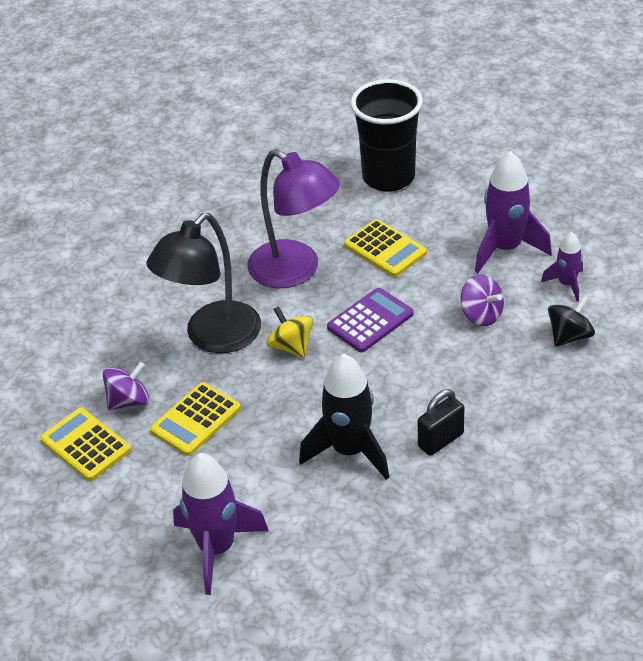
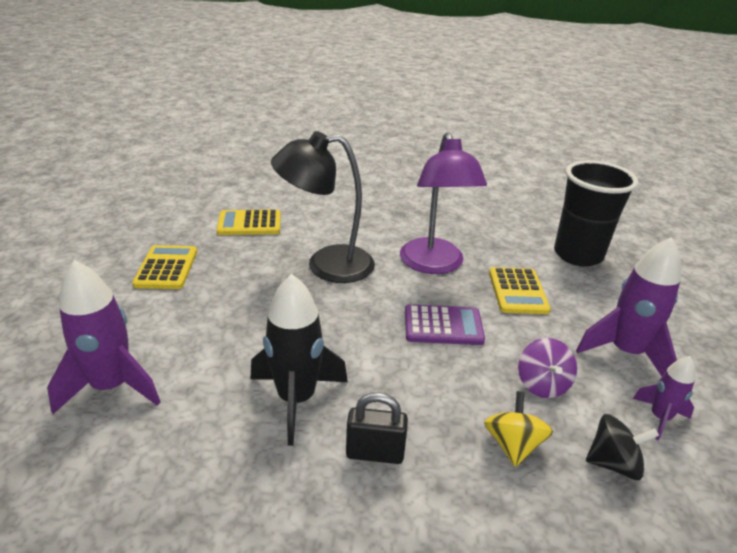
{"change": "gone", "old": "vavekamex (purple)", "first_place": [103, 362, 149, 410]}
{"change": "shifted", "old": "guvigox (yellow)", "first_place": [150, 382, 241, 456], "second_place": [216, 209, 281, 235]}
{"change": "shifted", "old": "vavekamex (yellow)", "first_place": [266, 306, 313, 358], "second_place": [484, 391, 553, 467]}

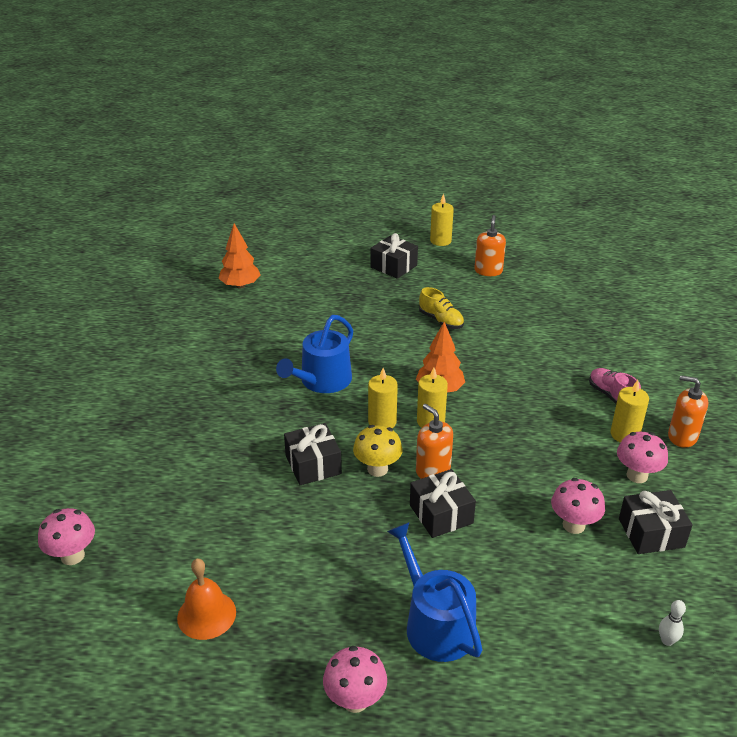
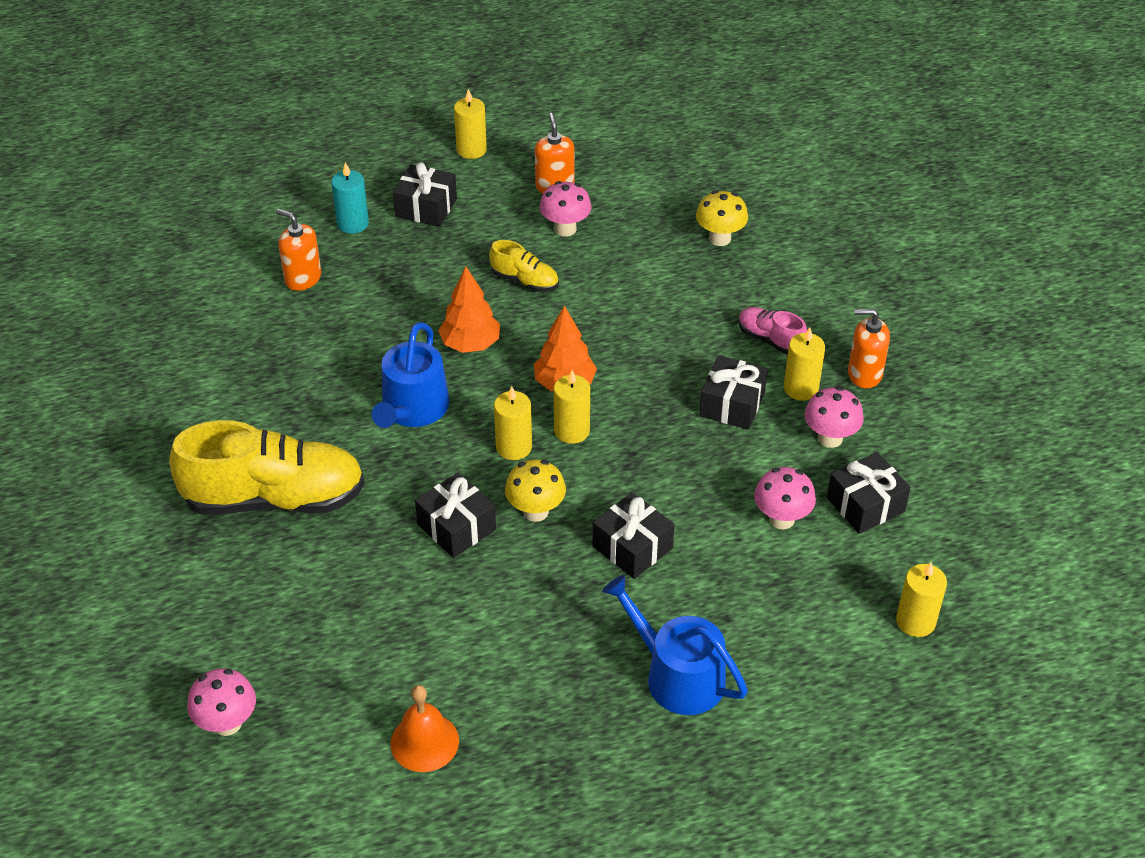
{"change": "shifted", "old": "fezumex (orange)", "first_place": [218, 223, 261, 289], "second_place": [438, 267, 500, 353]}
{"change": "shifted", "old": "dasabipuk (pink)", "first_place": [323, 646, 387, 713], "second_place": [539, 181, 592, 236]}
{"change": "shifted", "old": "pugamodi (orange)", "first_place": [416, 404, 453, 479], "second_place": [276, 209, 321, 291]}
{"change": "swapped", "old": "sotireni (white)", "new": "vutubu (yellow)", "first_place": [659, 600, 686, 646], "second_place": [896, 562, 947, 637]}
{"change": "new", "new": "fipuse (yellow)", "second_place": [169, 420, 365, 515]}
{"change": "new", "new": "vutubu (turquoise)", "second_place": [331, 162, 369, 234]}
{"change": "new", "new": "dasabipuk (yellow)", "second_place": [696, 190, 748, 246]}
{"change": "new", "new": "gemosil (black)", "second_place": [699, 355, 768, 430]}

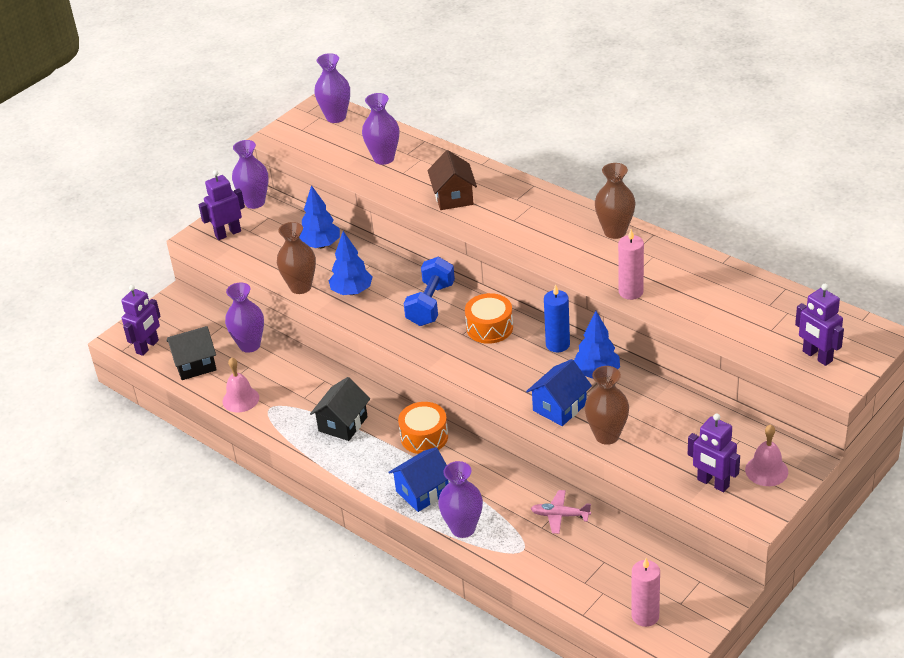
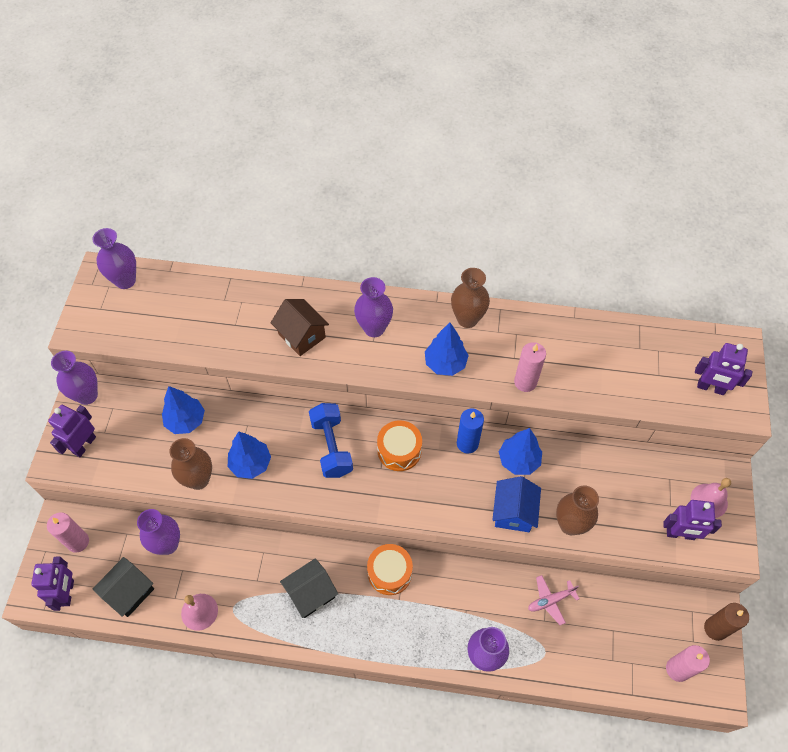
{"change": "rotated", "old": "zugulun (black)", "first_place": [310, 377, 370, 441], "second_place": [280, 558, 338, 618], "degrees": 60}
{"change": "shifted", "old": "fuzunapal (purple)", "first_place": [362, 93, 399, 165], "second_place": [354, 277, 393, 337]}
{"change": "gone", "old": "zugulun (blue)", "first_place": [388, 447, 449, 512]}
{"change": "new", "new": "vutubu (pink)", "second_place": [47, 513, 89, 553]}
{"change": "new", "new": "fezumex (blue)", "second_place": [425, 323, 469, 376]}
{"change": "new", "new": "vutubu (brown)", "second_place": [704, 603, 749, 641]}

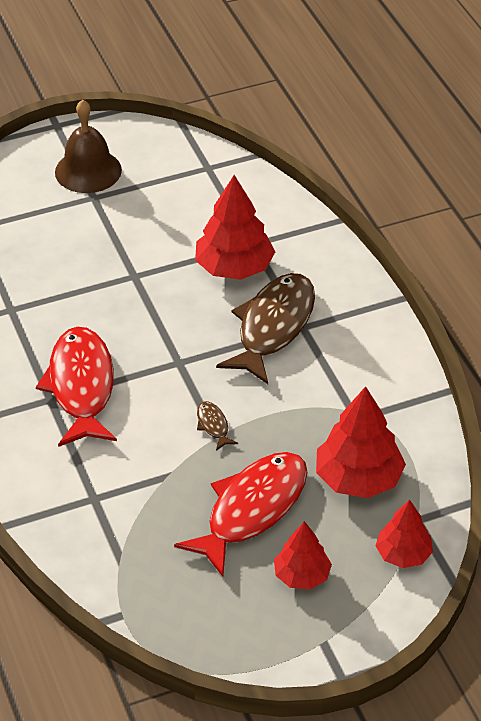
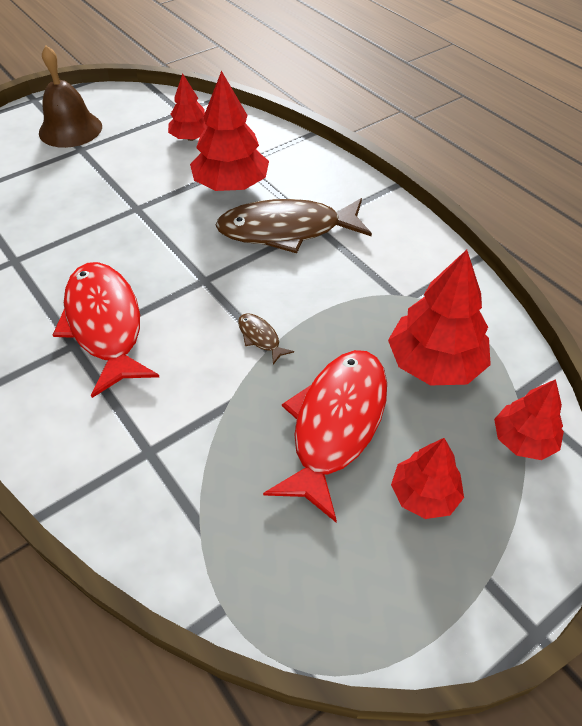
{"change": "rotated", "old": "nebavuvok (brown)", "first_place": [216, 273, 315, 384], "second_place": [215, 198, 372, 253], "degrees": -105}
{"change": "new", "new": "fezumex (red)", "second_place": [168, 73, 207, 141]}

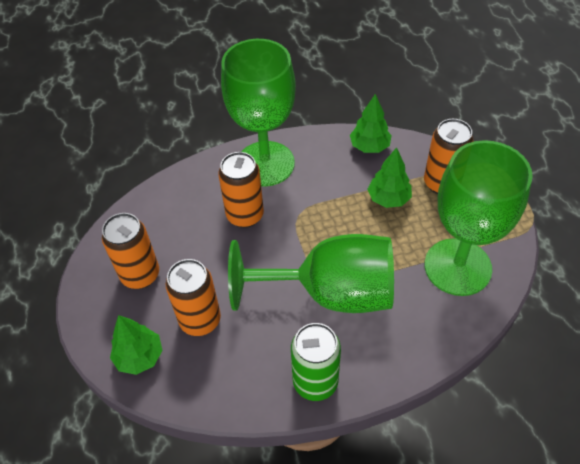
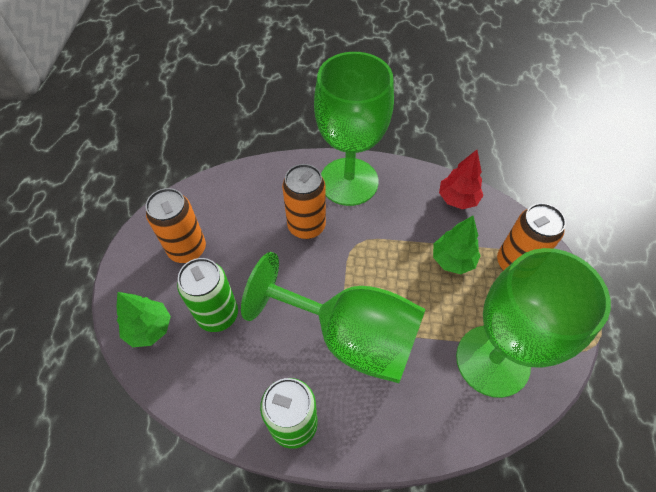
{"change": "repainted", "old": "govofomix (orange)", "new": "govofomix (green)", "first_place": [166, 259, 221, 336], "second_place": [177, 258, 238, 332]}
{"change": "repainted", "old": "fezumex (green)", "new": "fezumex (red)", "first_place": [350, 94, 392, 153], "second_place": [439, 150, 483, 209]}

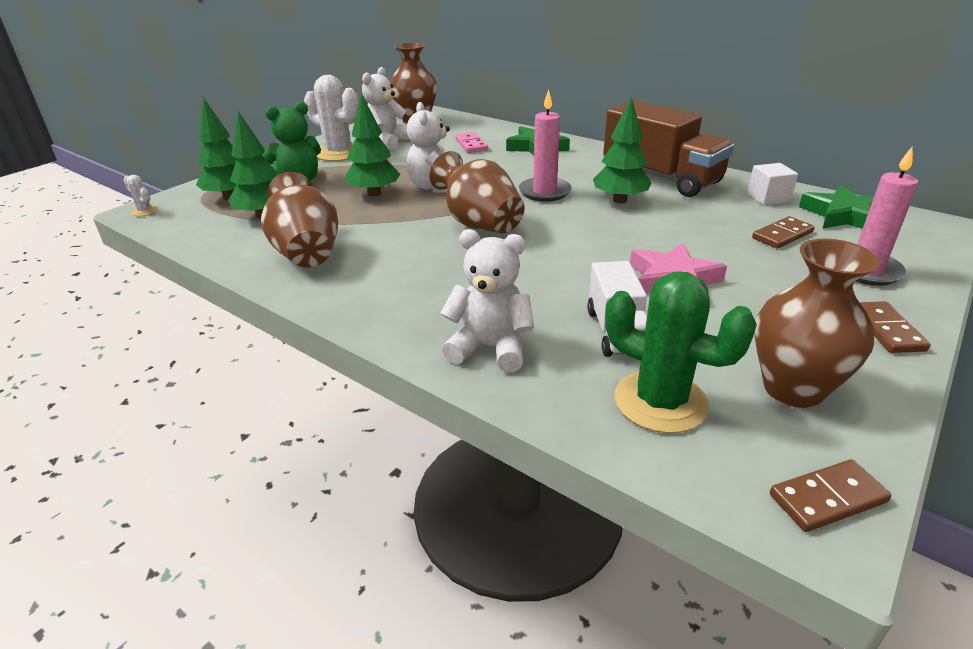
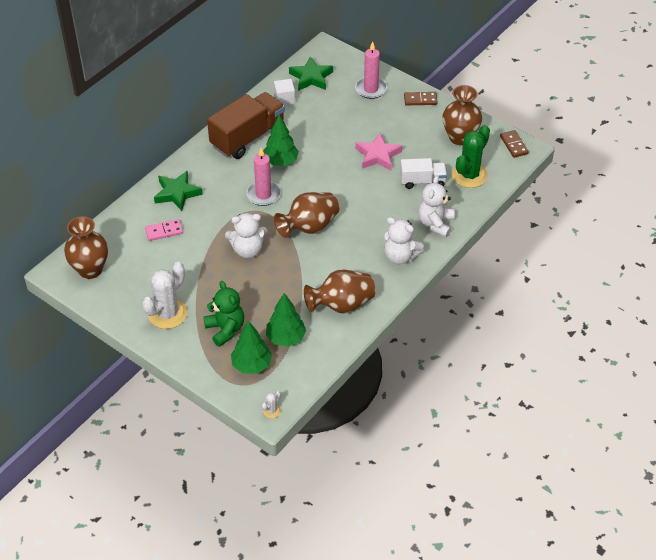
{"change": "gone", "old": "fezumex (green)", "first_place": [345, 93, 400, 197]}
{"change": "shifted", "old": "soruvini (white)", "first_place": [362, 67, 410, 149], "second_place": [384, 217, 424, 265]}
{"change": "gone", "old": "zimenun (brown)", "first_place": [752, 216, 815, 249]}

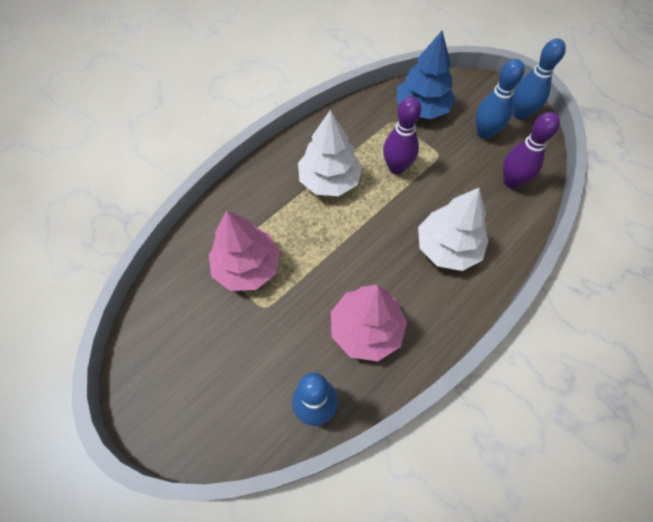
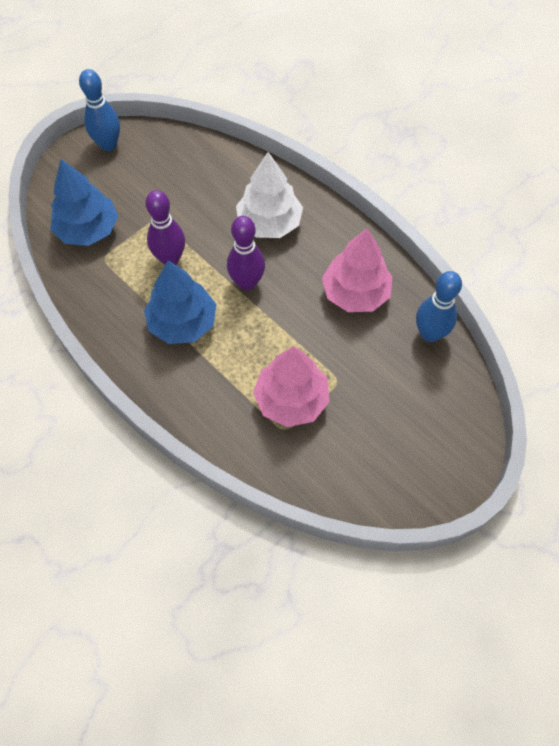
{"change": "repainted", "old": "fezumex (white)", "new": "fezumex (blue)", "first_place": [298, 110, 363, 196], "second_place": [144, 261, 217, 344]}
{"change": "gone", "old": "sotireni (blue)", "first_place": [476, 59, 524, 139]}
{"change": "shifted", "old": "sotireni (purple)", "first_place": [503, 112, 560, 189], "second_place": [227, 216, 265, 290]}

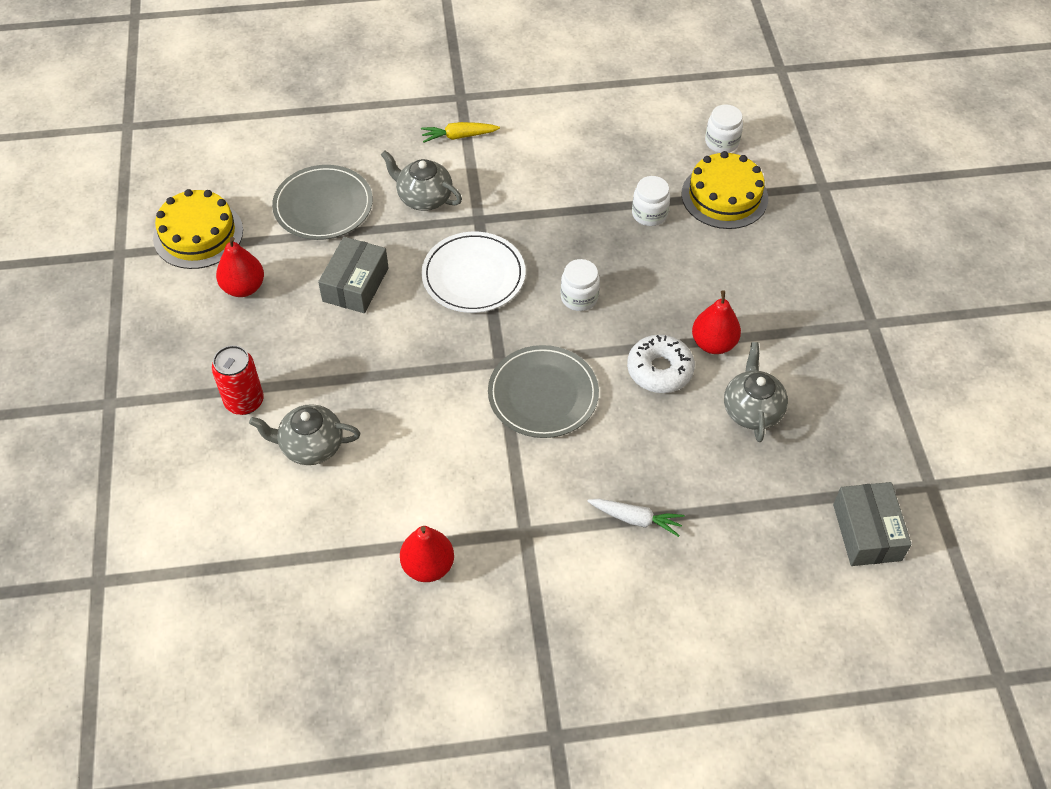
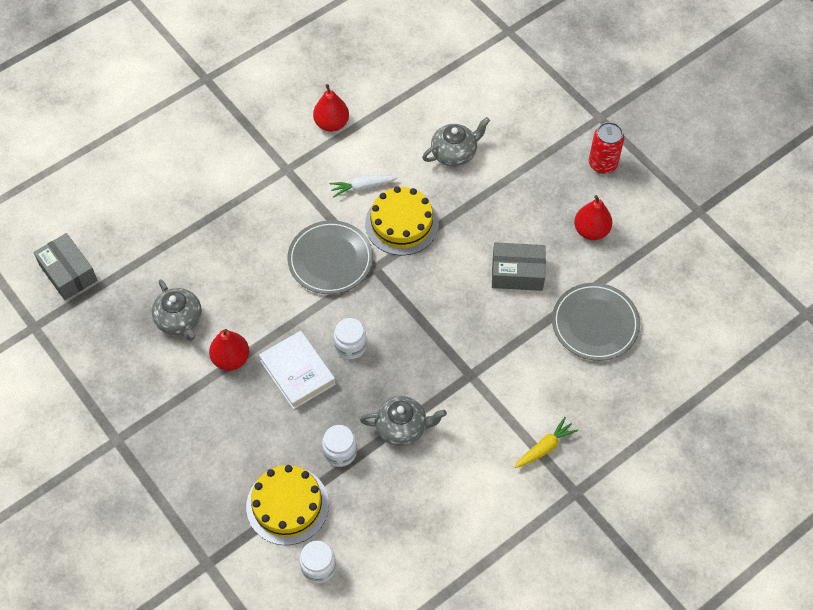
{"change": "shifted", "old": "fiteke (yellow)", "first_place": [153, 189, 243, 269], "second_place": [365, 186, 439, 255]}
{"change": "shifted", "old": "govofomix (red)", "first_place": [212, 345, 264, 415], "second_place": [589, 122, 624, 174]}
{"change": "rotated", "old": "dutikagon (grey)", "first_place": [318, 237, 389, 313], "second_place": [492, 242, 546, 291], "degrees": -75}
{"change": "shifted", "old": "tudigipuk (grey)", "first_place": [381, 151, 462, 211], "second_place": [360, 396, 447, 446]}
{"change": "gone", "old": "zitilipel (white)", "first_place": [421, 232, 525, 313]}
{"change": "shifted", "old": "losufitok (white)", "first_place": [587, 499, 684, 537], "second_place": [329, 175, 398, 198]}
{"change": "gone", "old": "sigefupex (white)", "first_place": [627, 334, 695, 393]}
{"change": "new", "new": "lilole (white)", "second_place": [259, 331, 335, 410]}

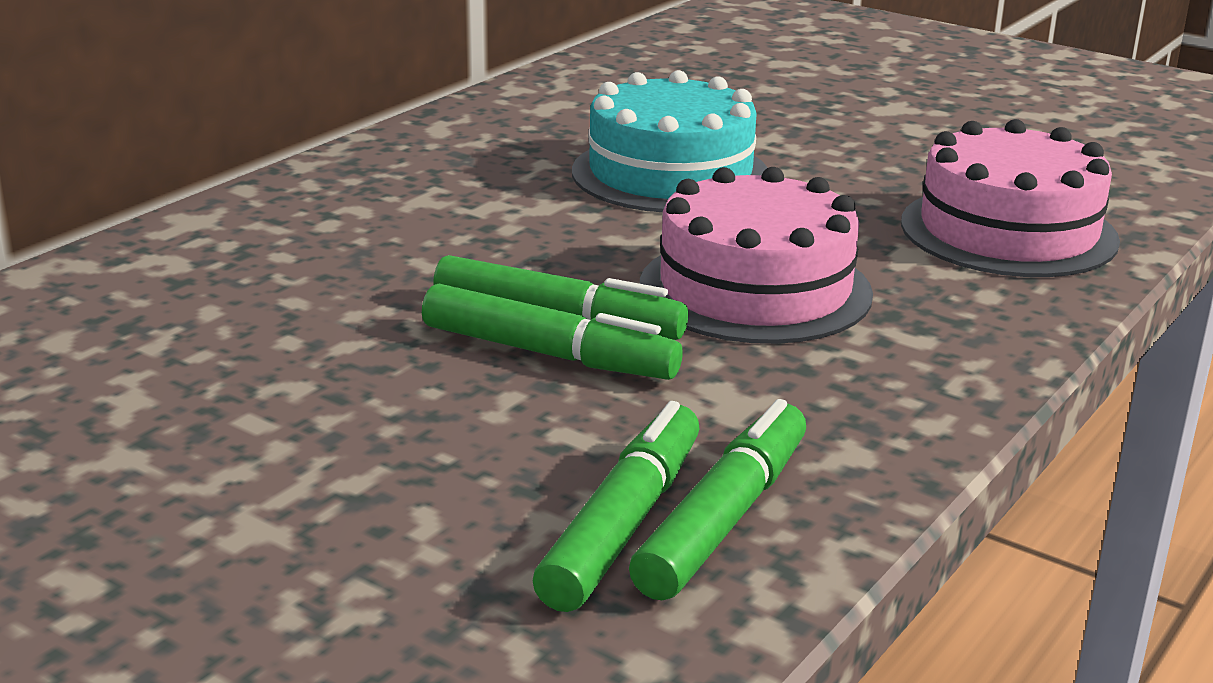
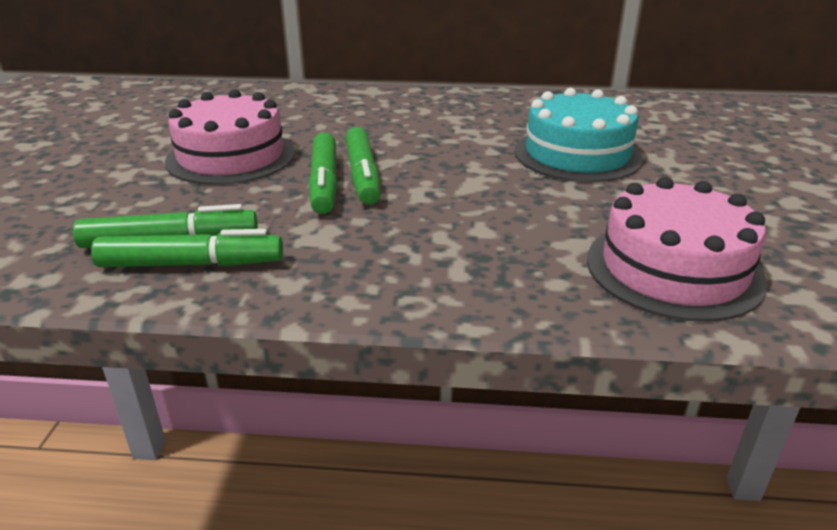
{"change": "shifted", "old": "fiteke (pink)", "first_place": [640, 167, 873, 344], "second_place": [165, 89, 295, 185]}

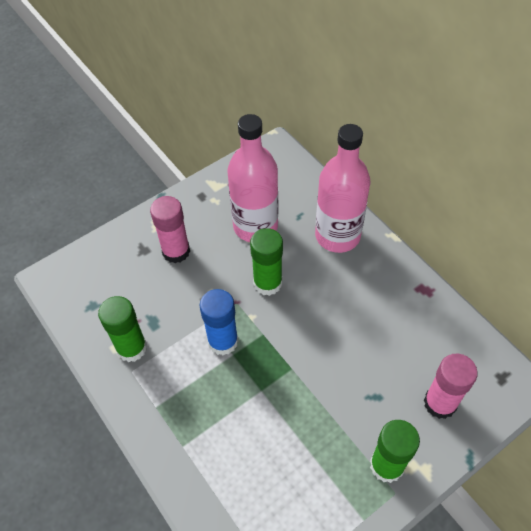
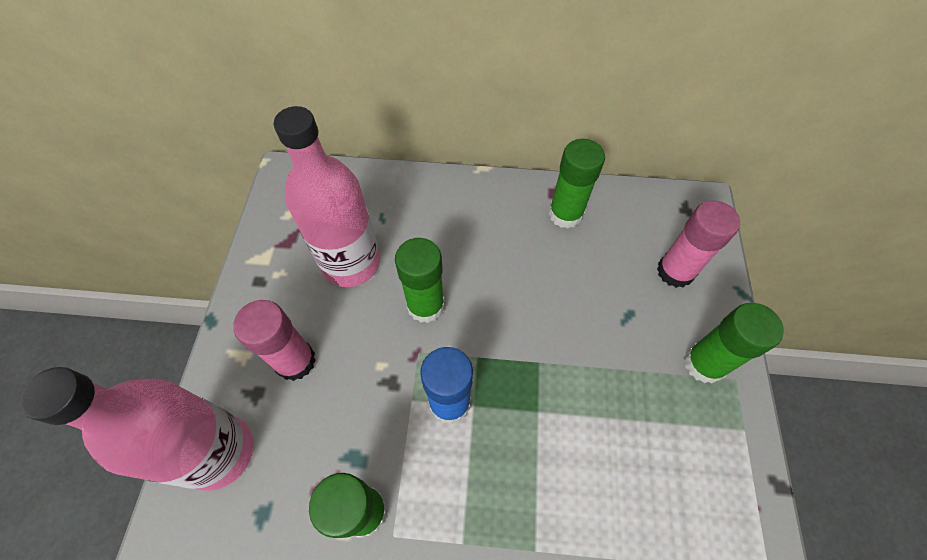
{"change": "shifted", "old": "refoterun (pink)", "first_place": [315, 124, 370, 253], "second_place": [21, 367, 254, 491]}
{"change": "new", "new": "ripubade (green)", "second_place": [549, 139, 605, 229]}

